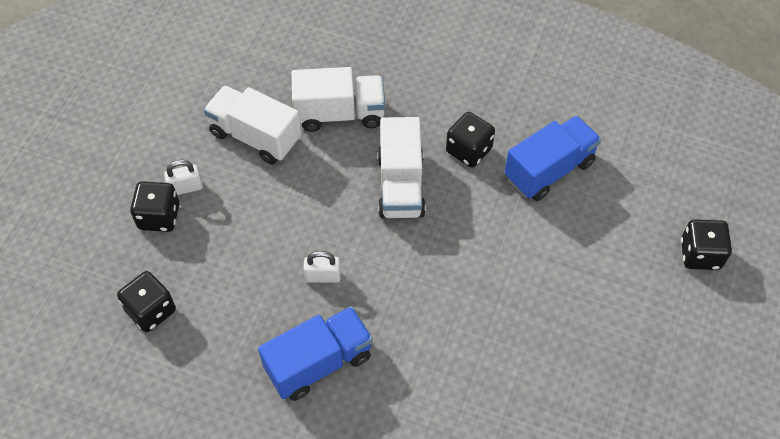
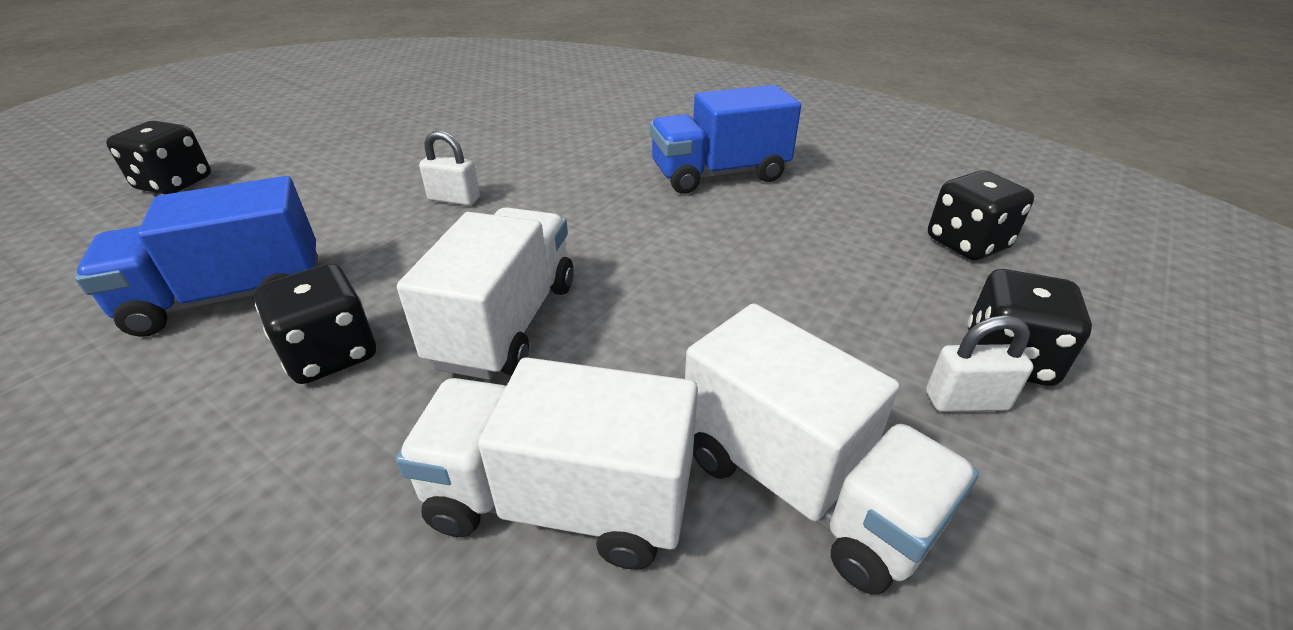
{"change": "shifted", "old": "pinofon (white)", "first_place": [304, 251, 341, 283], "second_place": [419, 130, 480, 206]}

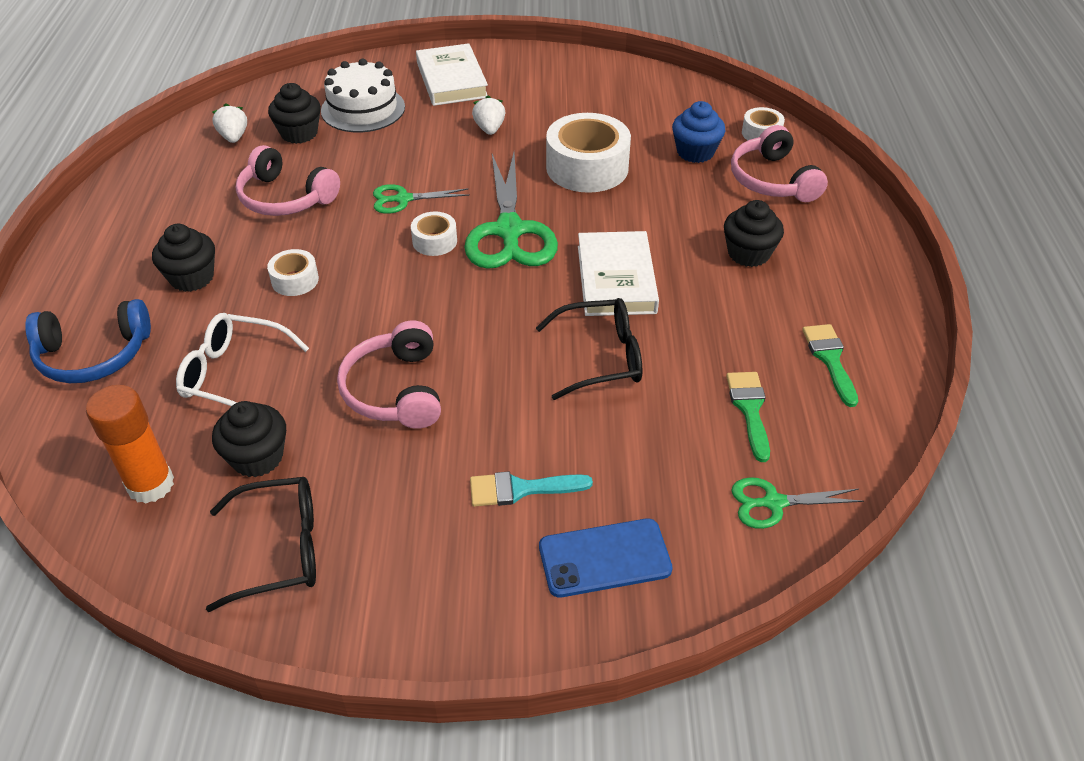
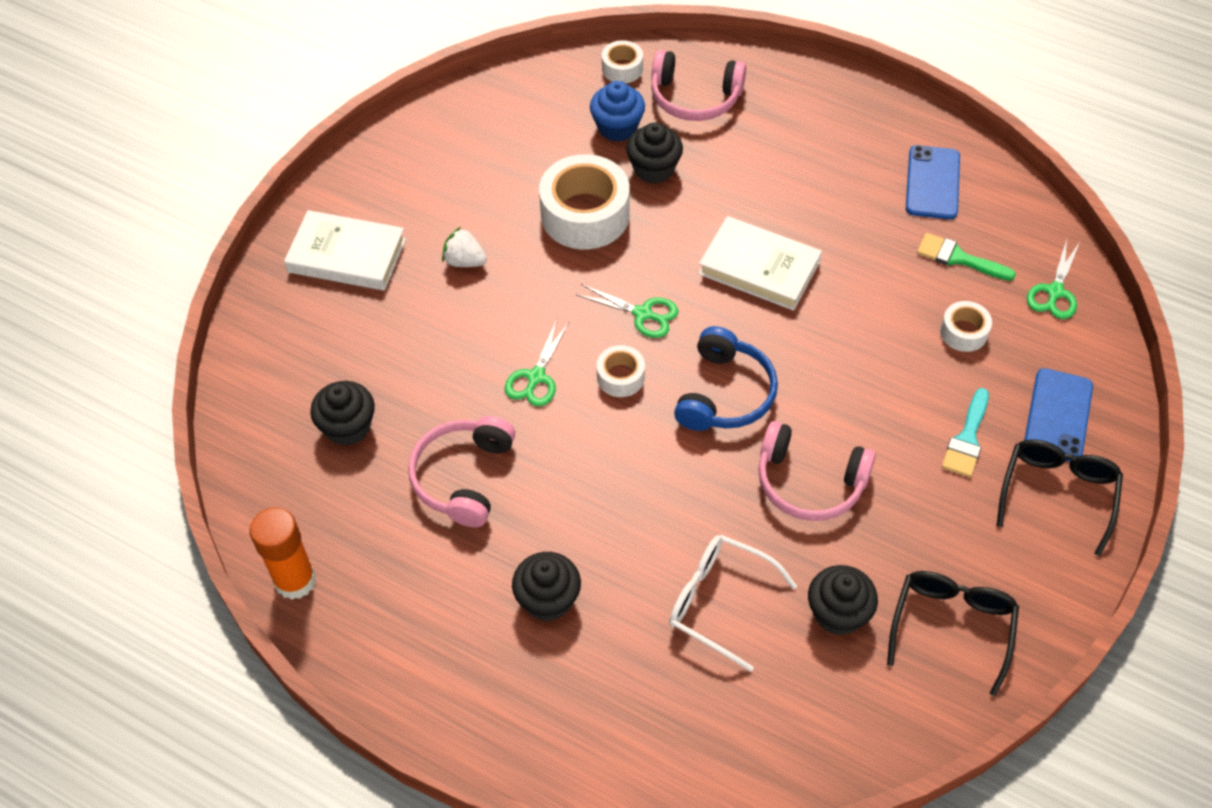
{"change": "shifted", "old": "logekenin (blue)", "first_place": [25, 299, 151, 383], "second_place": [674, 326, 778, 431]}
{"change": "shifted", "old": "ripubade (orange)", "first_place": [86, 385, 174, 503], "second_place": [250, 507, 316, 600]}
{"change": "rotated", "old": "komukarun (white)", "first_place": [176, 313, 309, 406], "second_place": [669, 535, 797, 672], "degrees": 75}
{"change": "gone", "old": "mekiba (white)", "first_place": [212, 103, 247, 143]}
{"change": "rotated", "old": "logekenin (pink)", "first_place": [236, 145, 340, 216], "second_place": [408, 416, 515, 527], "degrees": 135}
{"change": "shifted", "old": "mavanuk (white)", "first_place": [267, 249, 319, 296], "second_place": [940, 301, 992, 352]}
{"change": "gone", "old": "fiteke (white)", "first_place": [321, 59, 405, 132]}
{"change": "scaled", "old": "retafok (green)", "first_place": [464, 153, 558, 269], "second_place": [575, 284, 678, 338], "factor": 0.52}
{"change": "shifted", "old": "komukarun (black)", "first_place": [536, 298, 642, 400], "second_place": [997, 439, 1123, 556]}
{"change": "shifted", "old": "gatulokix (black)", "first_place": [724, 200, 784, 267], "second_place": [626, 123, 683, 184]}
{"change": "swapped", "old": "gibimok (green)", "new": "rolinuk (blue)", "first_place": [802, 324, 858, 407], "second_place": [906, 145, 960, 220]}

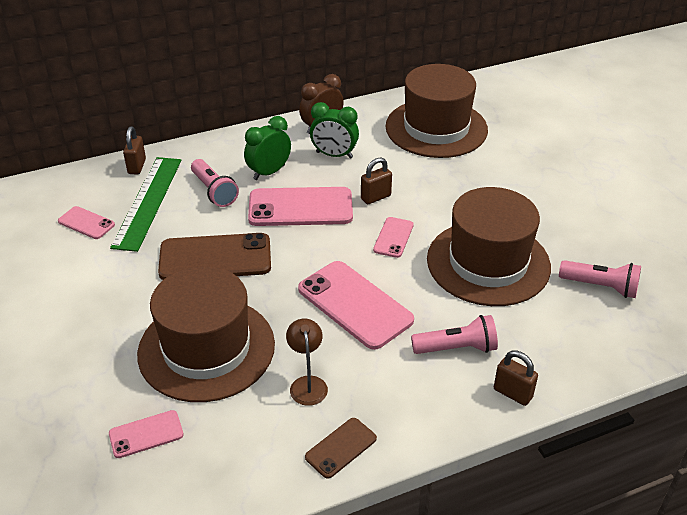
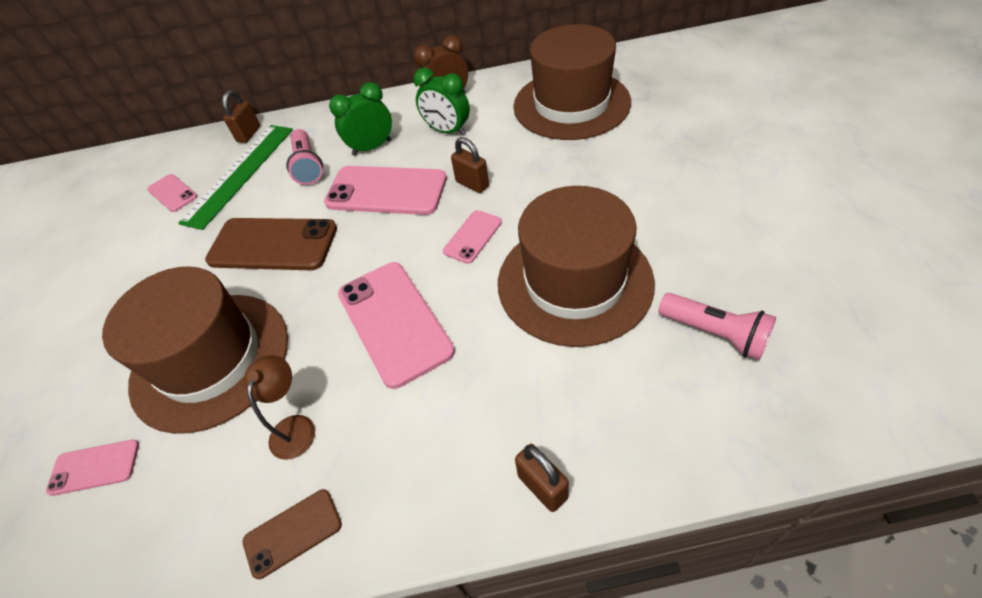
{"change": "rotated", "old": "pinofon (brown)", "first_place": [361, 157, 392, 204], "second_place": [451, 137, 489, 193], "degrees": 60}
{"change": "gone", "old": "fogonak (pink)", "first_place": [411, 315, 498, 354]}

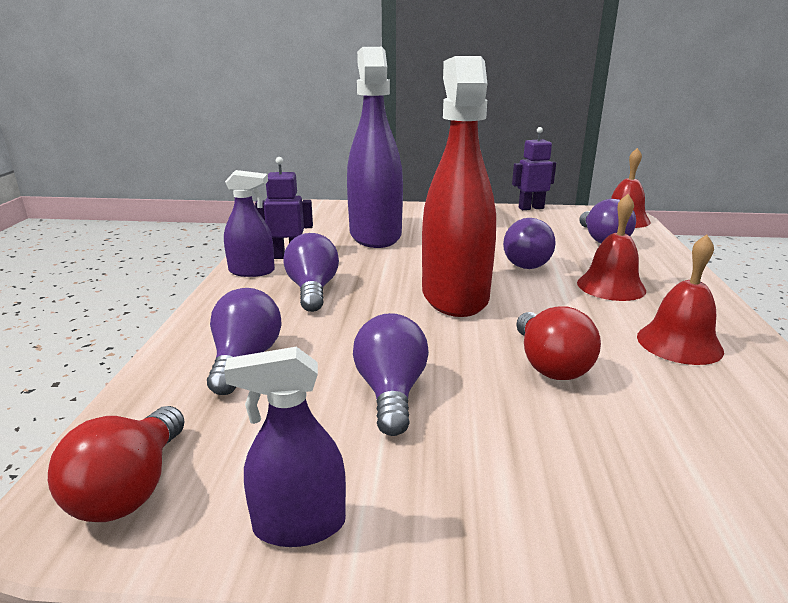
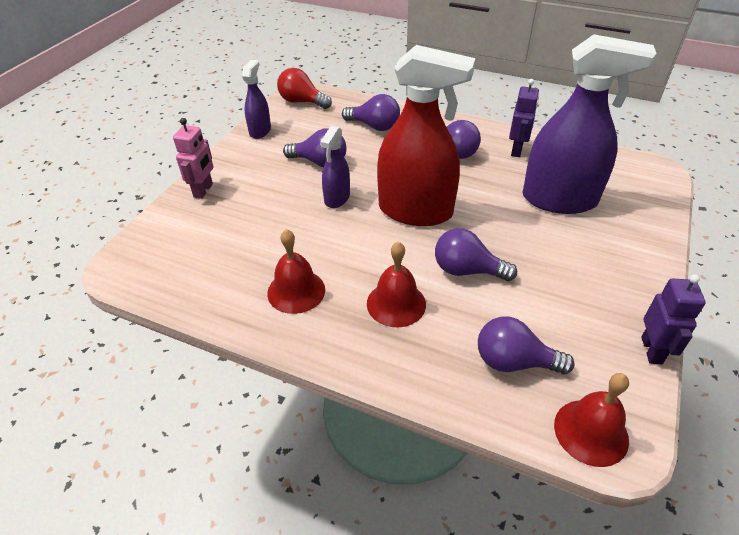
{"change": "shifted", "old": "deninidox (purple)", "first_place": [224, 170, 275, 277], "second_place": [320, 126, 350, 208]}
{"change": "gone", "old": "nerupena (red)", "first_place": [516, 306, 601, 380]}
{"change": "new", "new": "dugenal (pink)", "second_place": [173, 118, 213, 199]}

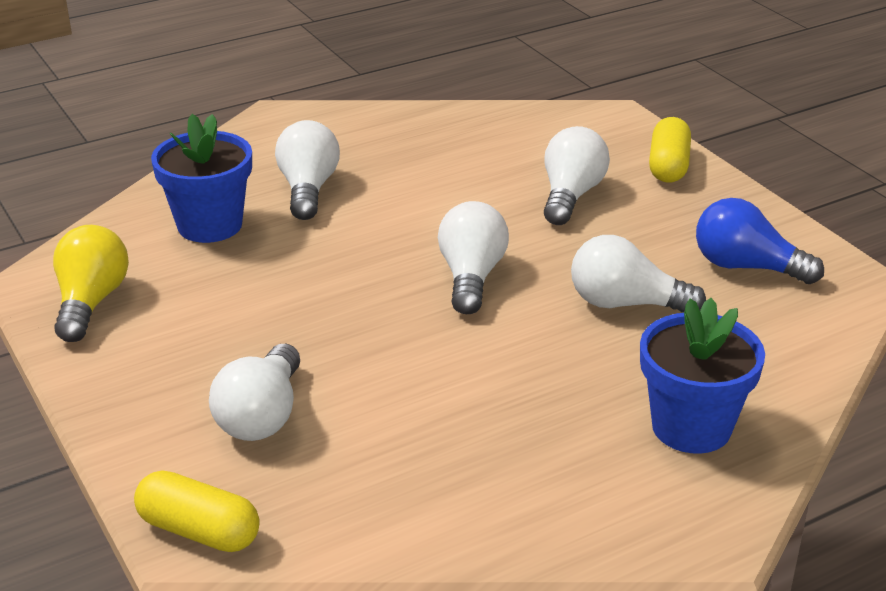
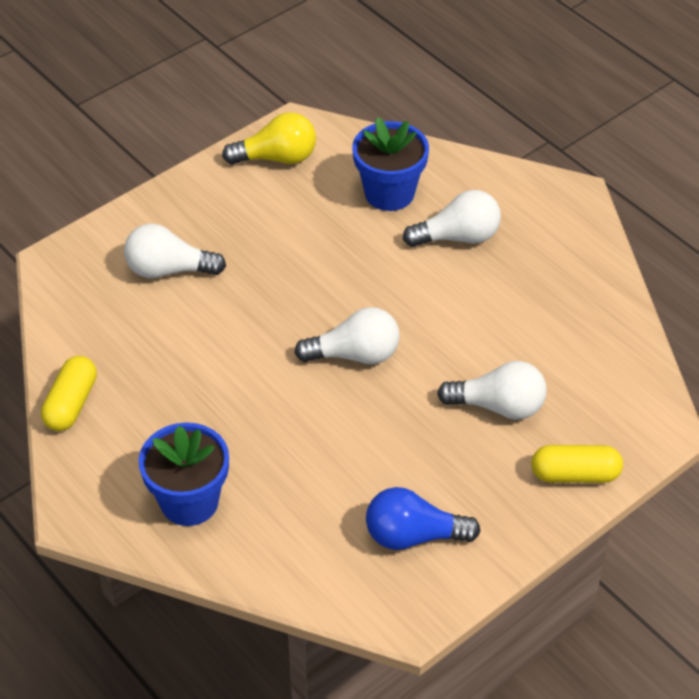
{"change": "shifted", "old": "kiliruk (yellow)", "first_place": [134, 470, 260, 552], "second_place": [41, 356, 97, 431]}
{"change": "gone", "old": "nerupena (white)", "first_place": [571, 235, 706, 312]}
{"change": "rotated", "old": "nerupena (blue)", "first_place": [696, 198, 824, 284], "second_place": [366, 487, 481, 550], "degrees": -105}

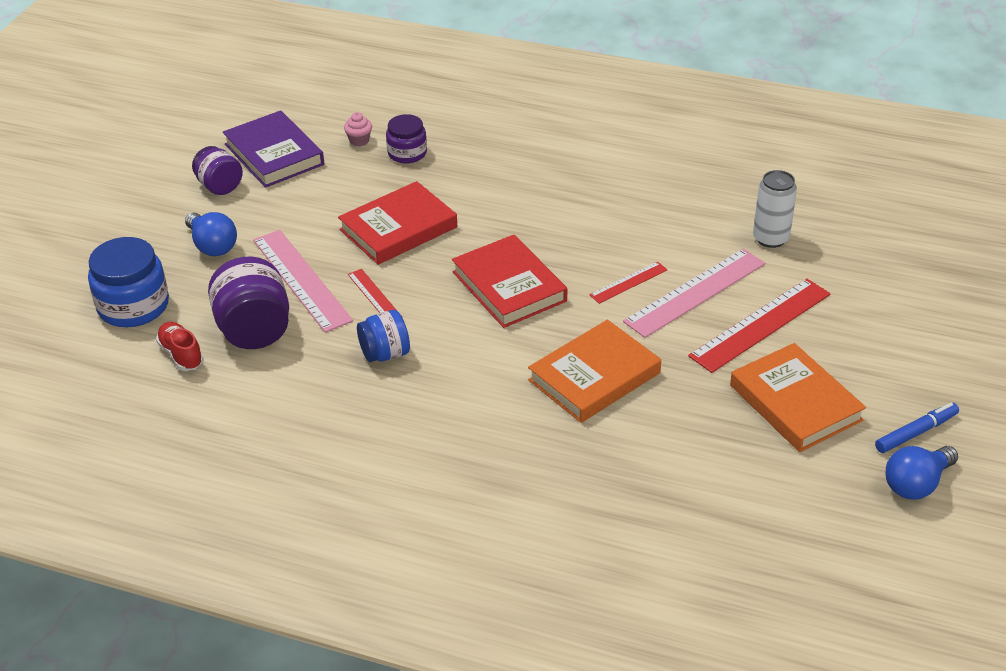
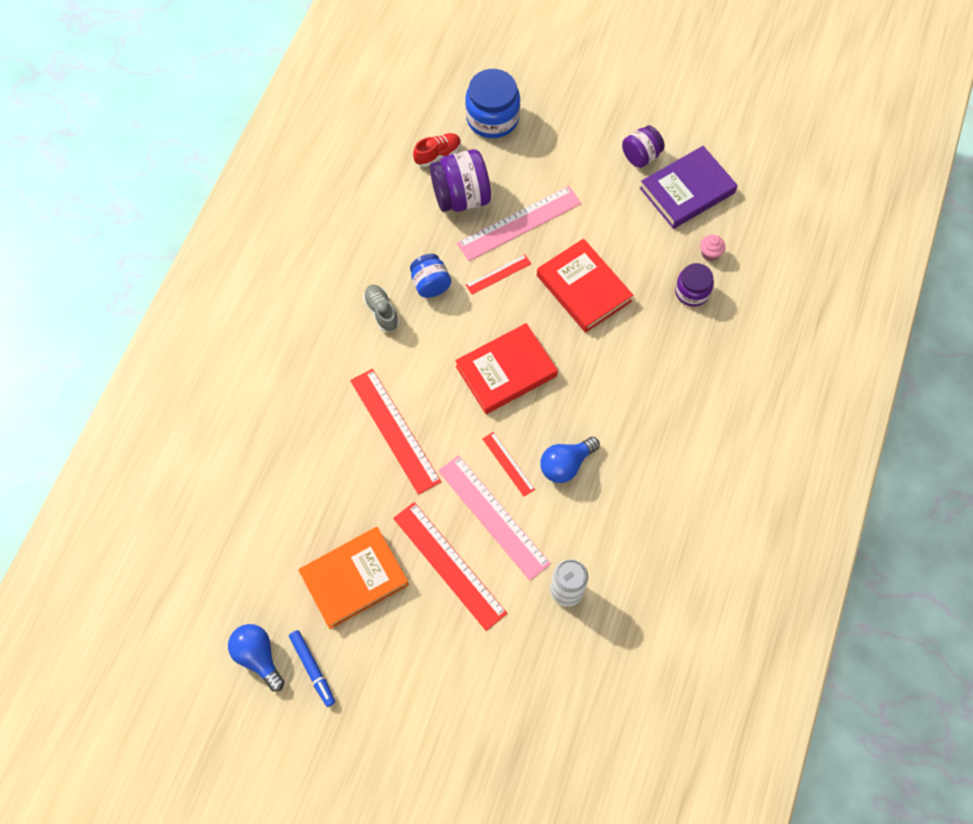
{"change": "shifted", "old": "nerupena (blue)", "first_place": [185, 212, 237, 256], "second_place": [540, 437, 600, 483]}
{"change": "swapped", "old": "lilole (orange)", "new": "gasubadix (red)", "first_place": [528, 320, 661, 423], "second_place": [350, 369, 441, 495]}
{"change": "new", "new": "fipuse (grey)", "second_place": [363, 285, 399, 332]}

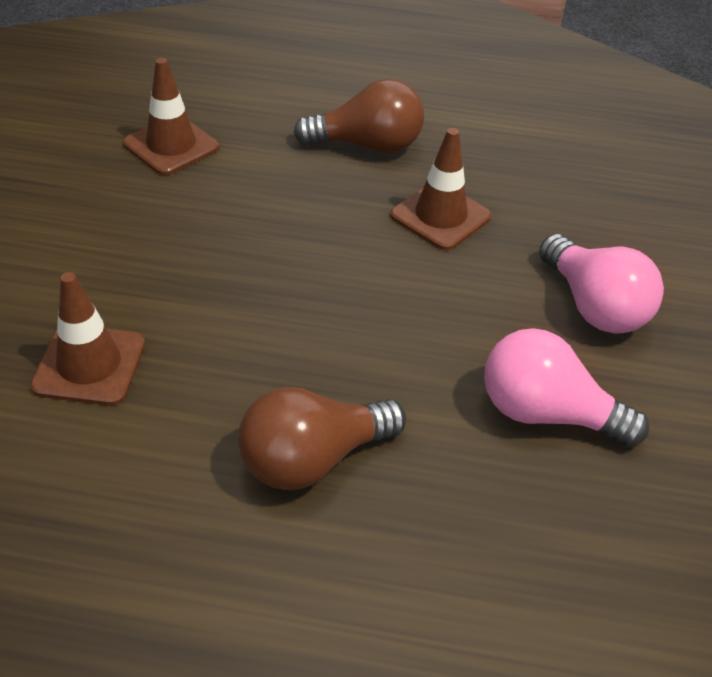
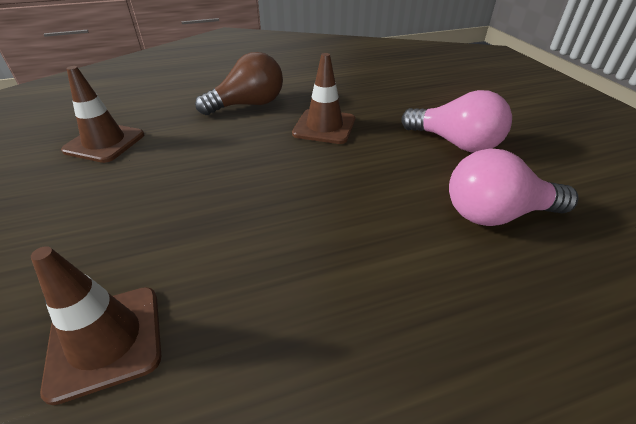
{"change": "gone", "old": "nerupena (brown)", "first_place": [238, 387, 406, 490]}

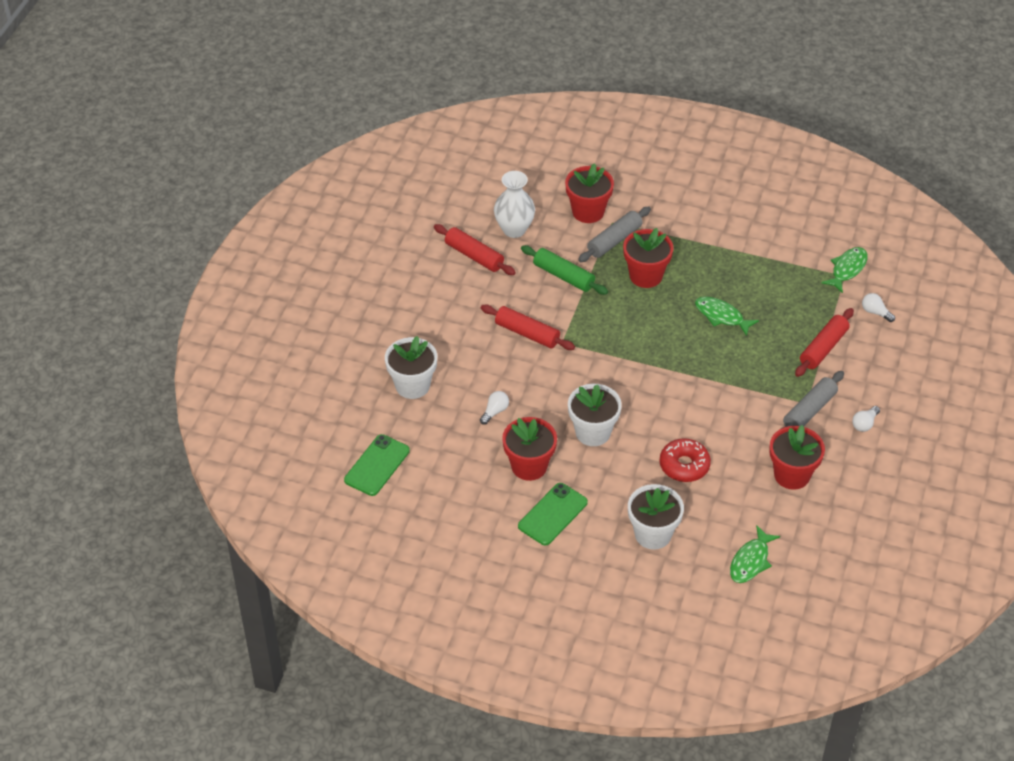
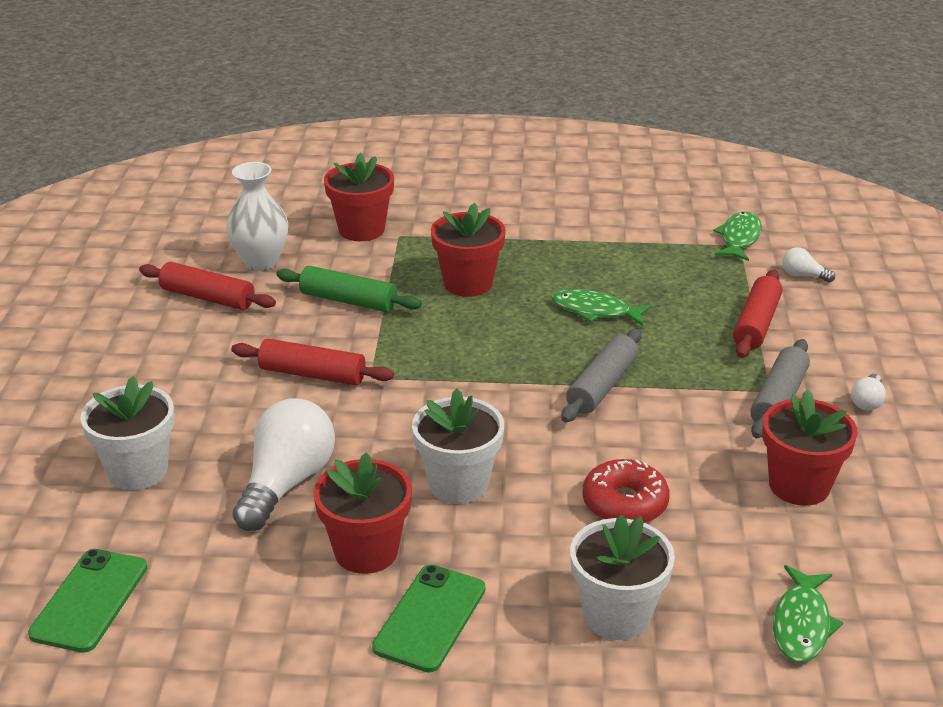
{"change": "scaled", "old": "nerupena (white)", "first_place": [480, 391, 509, 425], "second_place": [233, 398, 335, 531], "factor": 2.25}
{"change": "shifted", "old": "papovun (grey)", "first_place": [578, 207, 651, 262], "second_place": [561, 328, 642, 422]}

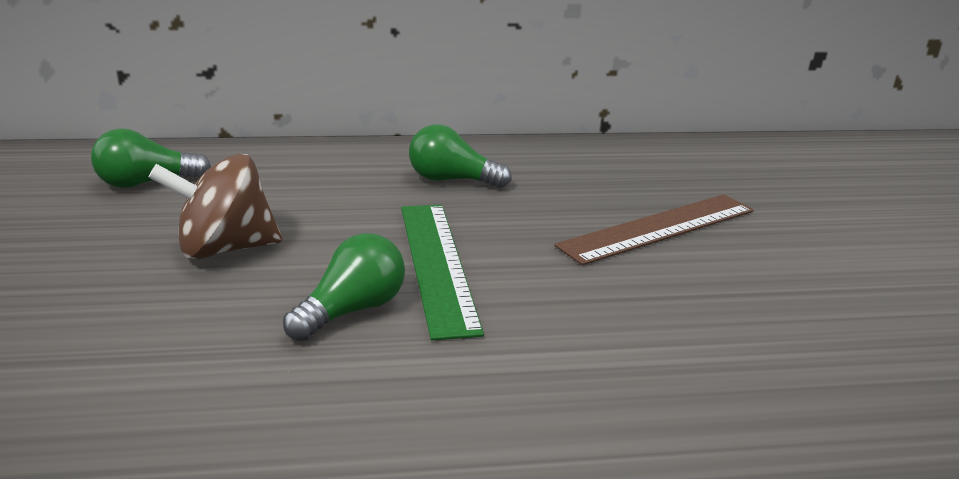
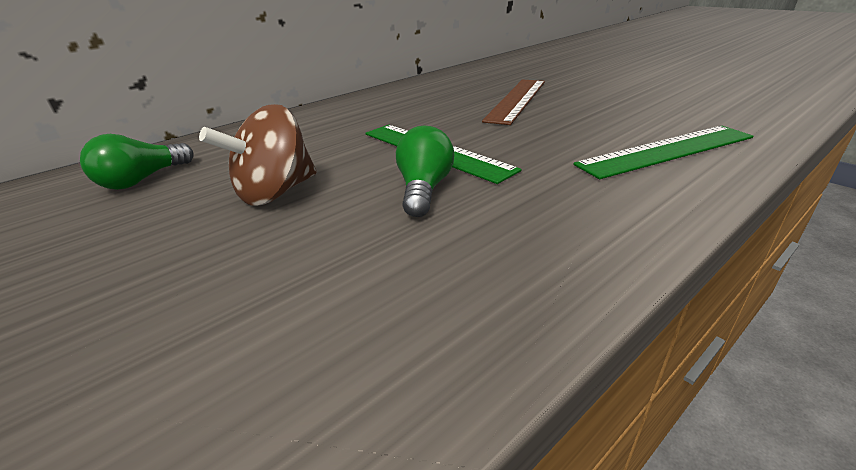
{"change": "gone", "old": "nerupena (green)", "first_place": [409, 124, 512, 188]}
{"change": "new", "new": "gasubadix (green)", "second_place": [574, 126, 754, 179]}

